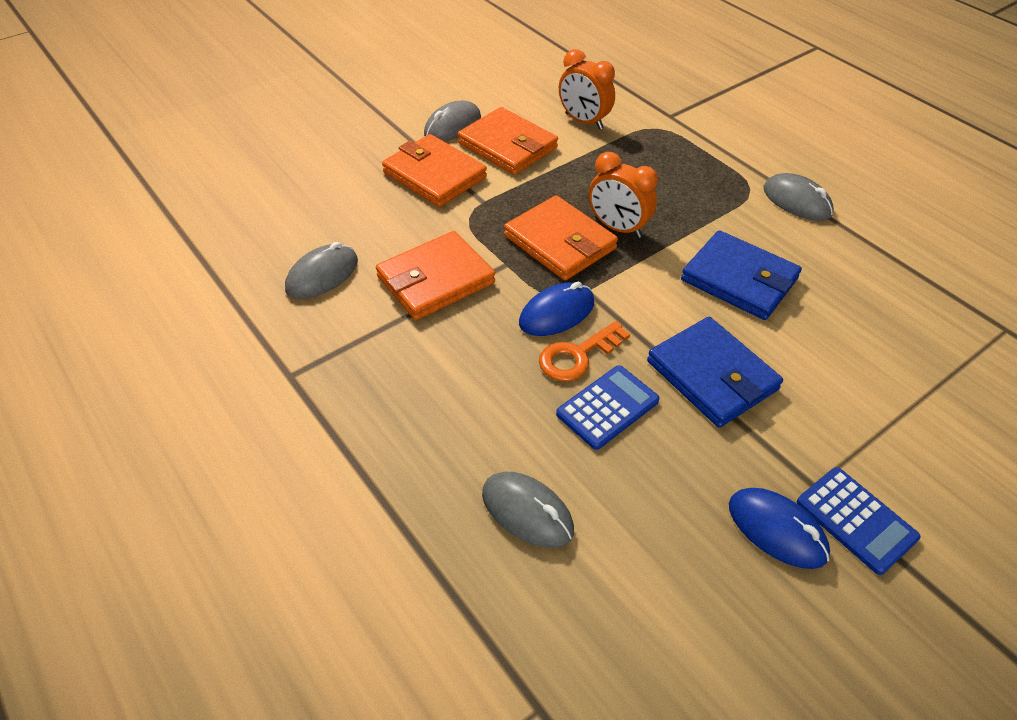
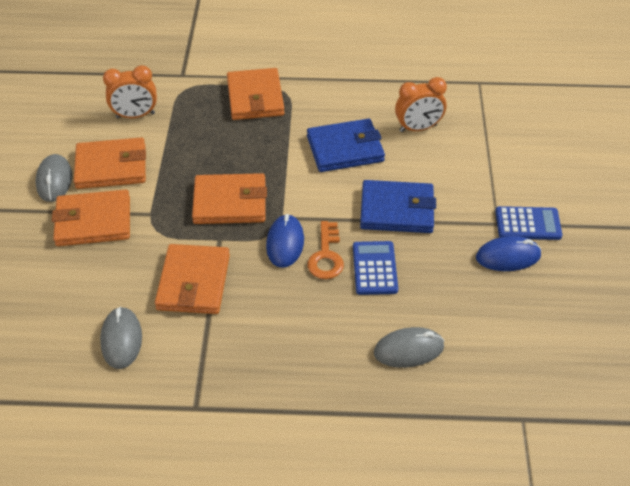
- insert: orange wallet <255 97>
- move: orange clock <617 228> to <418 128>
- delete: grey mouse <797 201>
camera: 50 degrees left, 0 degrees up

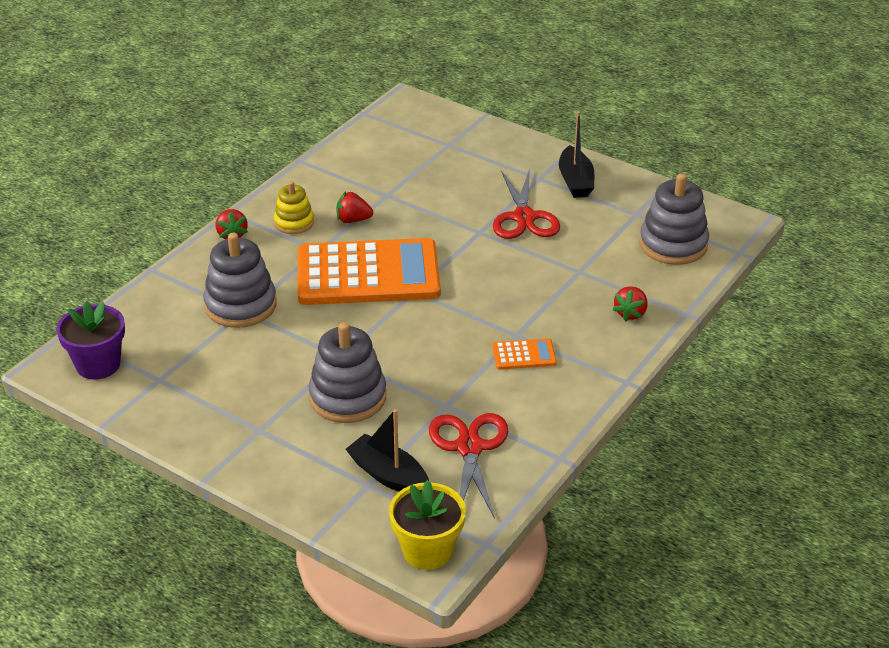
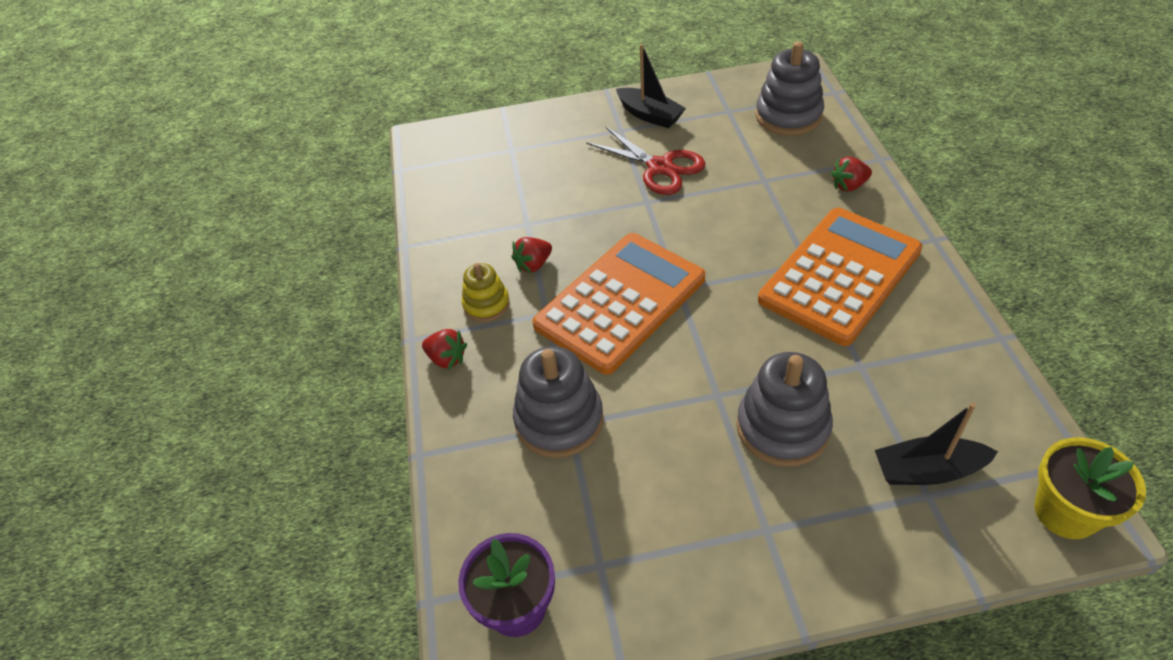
- resize: orange calculator <524 355> = <840 275> x2.48
- rotate: red strawberry <630 313> = <849 186> 90 degrees clockwise
- delete: red scissors <469 448>
camera: 40 degrees left, 10 degrees up

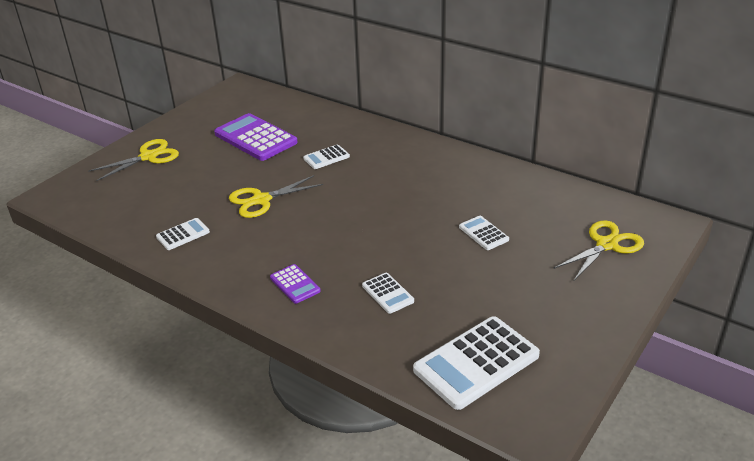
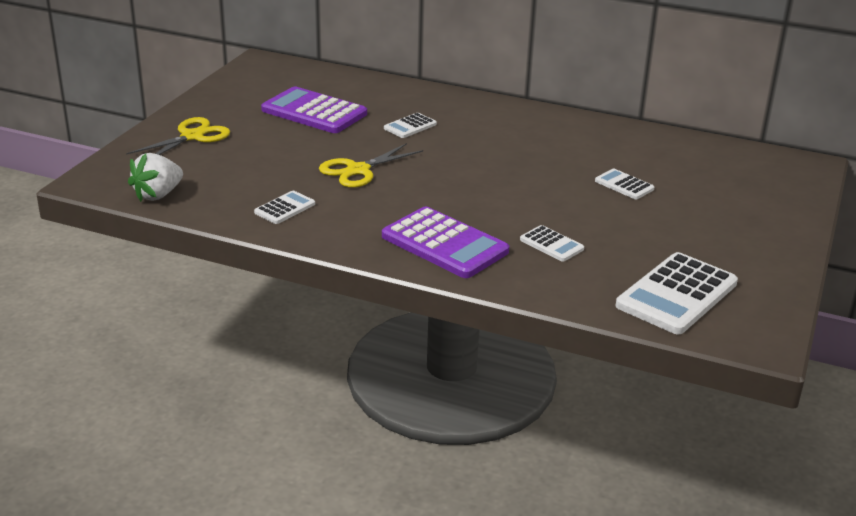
- insert: white strawberry <158 195>
- resize: purple calculator <295 284> = <444 244> x1.99
- delete: yellow scissors <606 245>
camera: 15 degrees left, 5 degrees down

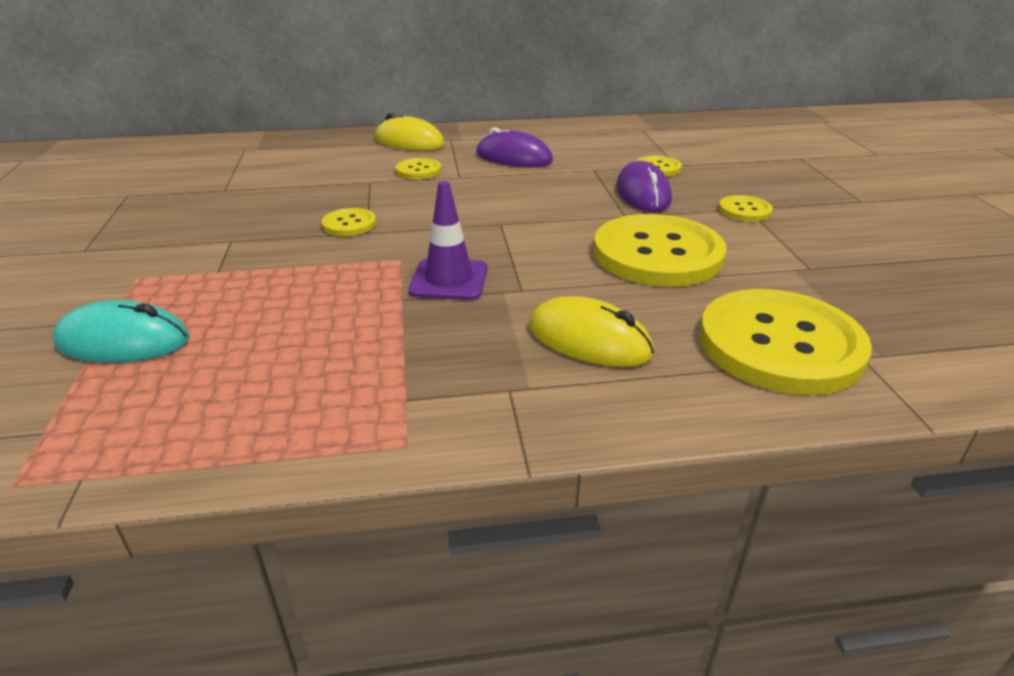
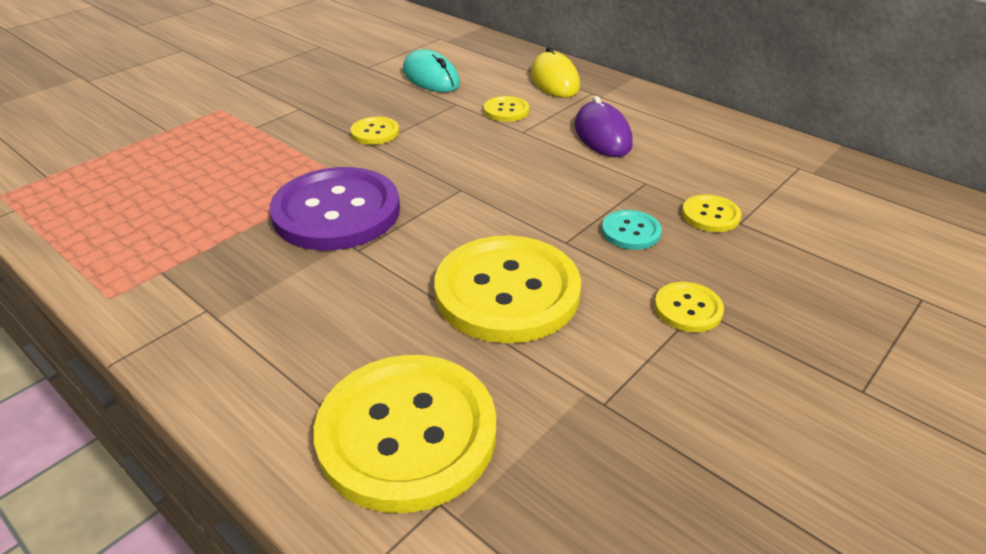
- replace: purple traffic cone <449 280> to purple button <336 212>
- move: turquoise mouse <123 341> to <431 77>
- replace: purple mouse <643 194> to turquoise button <631 231>
- delete: yellow mouse <589 340>
camera: 50 degrees right, 5 degrees up

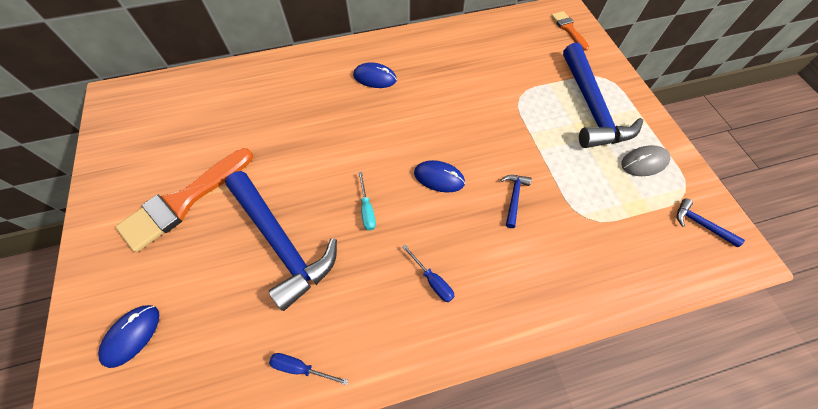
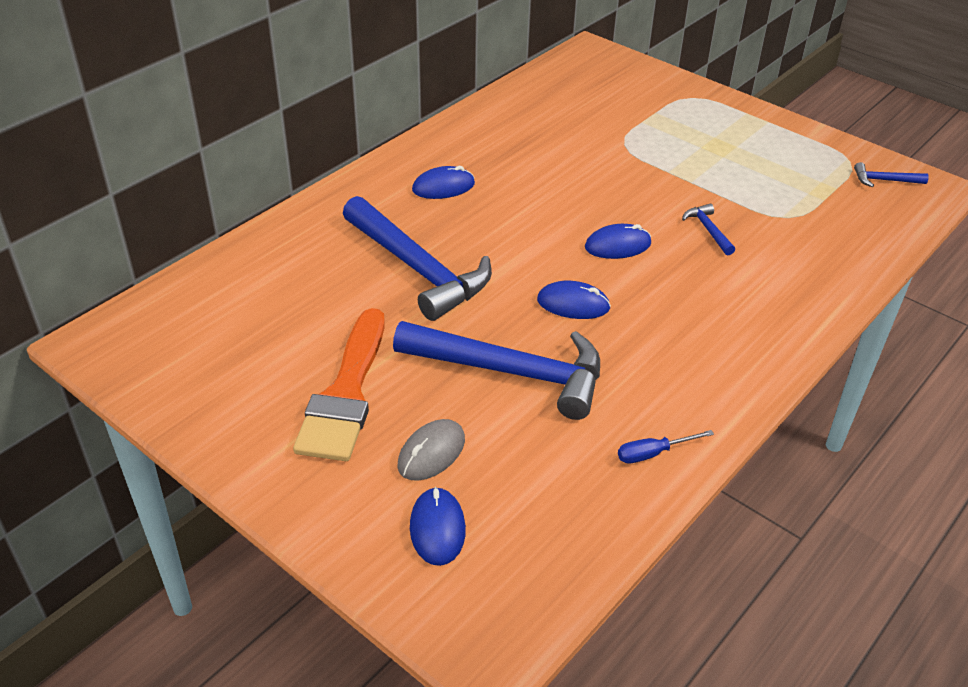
- move: blue hammer <591 107> to <418 269>
- move: grey mouse <644 162> to <431 453>
- replace: turquoise screwdriver <367 210> to blue mouse <573 304>
- delete: blue screwdriver <432 281>
- delete: orange brush <568 29>
camera: 35 degrees left, 20 degrees down

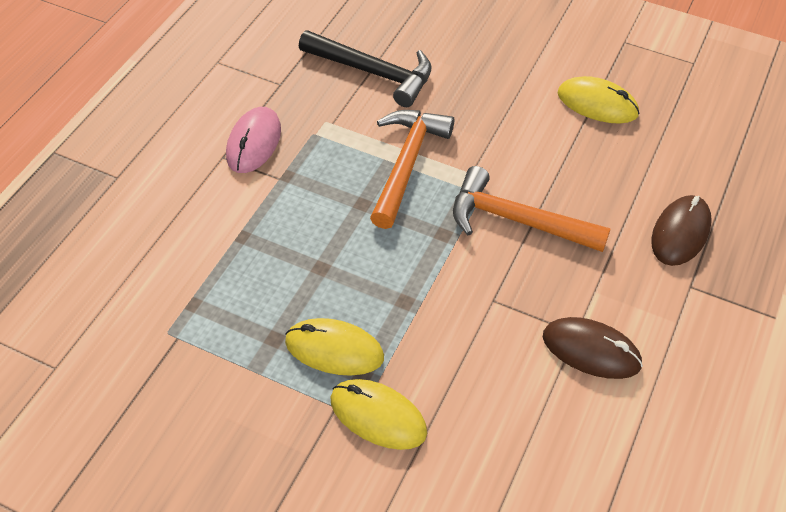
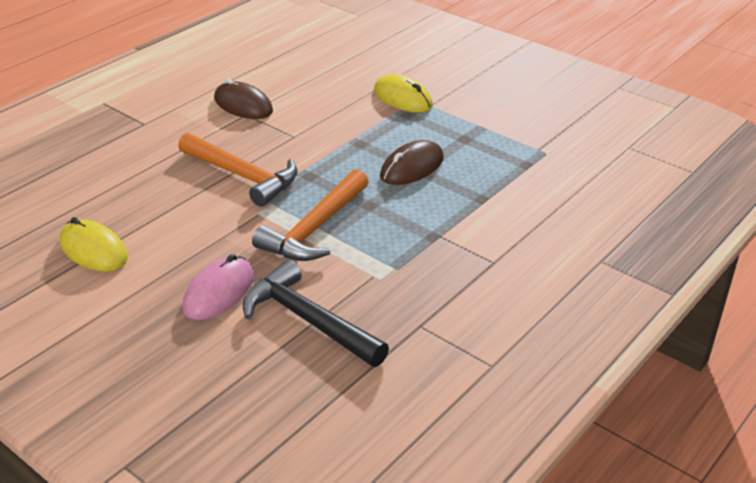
- move: pink mouse <254 143> to <219 292>
- move: brown mouse <680 233> to <412 167>
- delete: yellow mouse <334 350>
camera: 165 degrees left, 15 degrees down

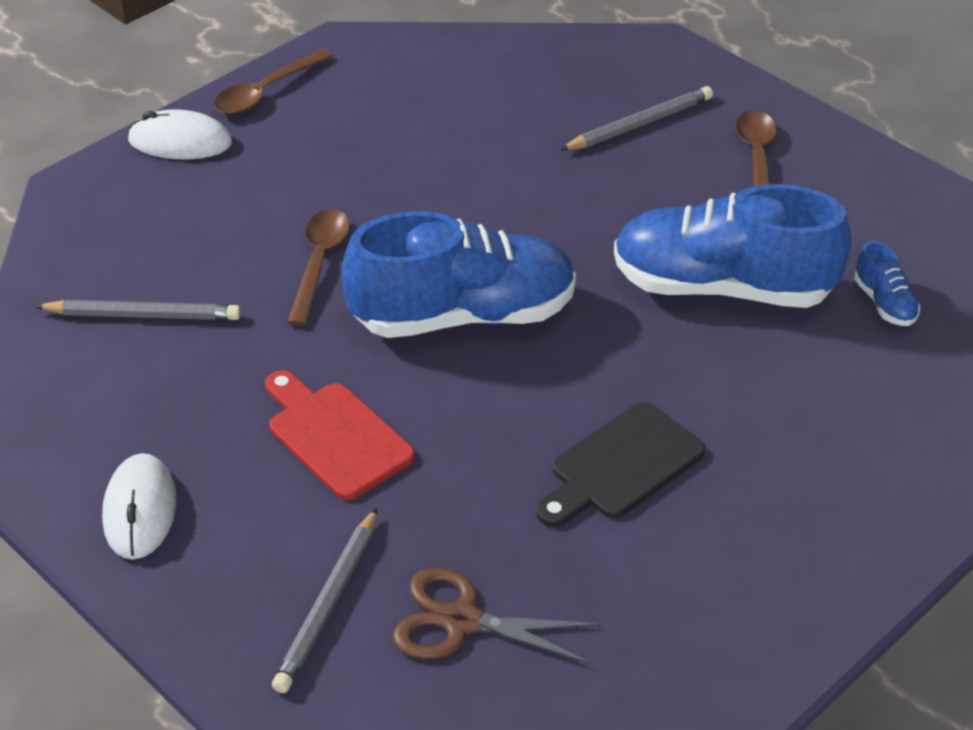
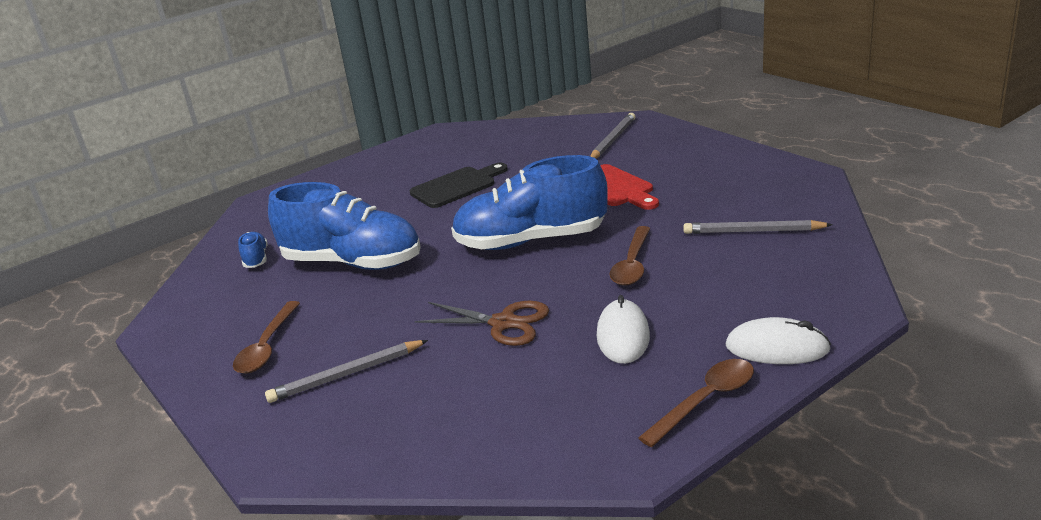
- move: brown scissors <461 621> to <503 323>
- move: white mouse <140 510> to <623 336>
camera: 170 degrees left, 15 degrees down

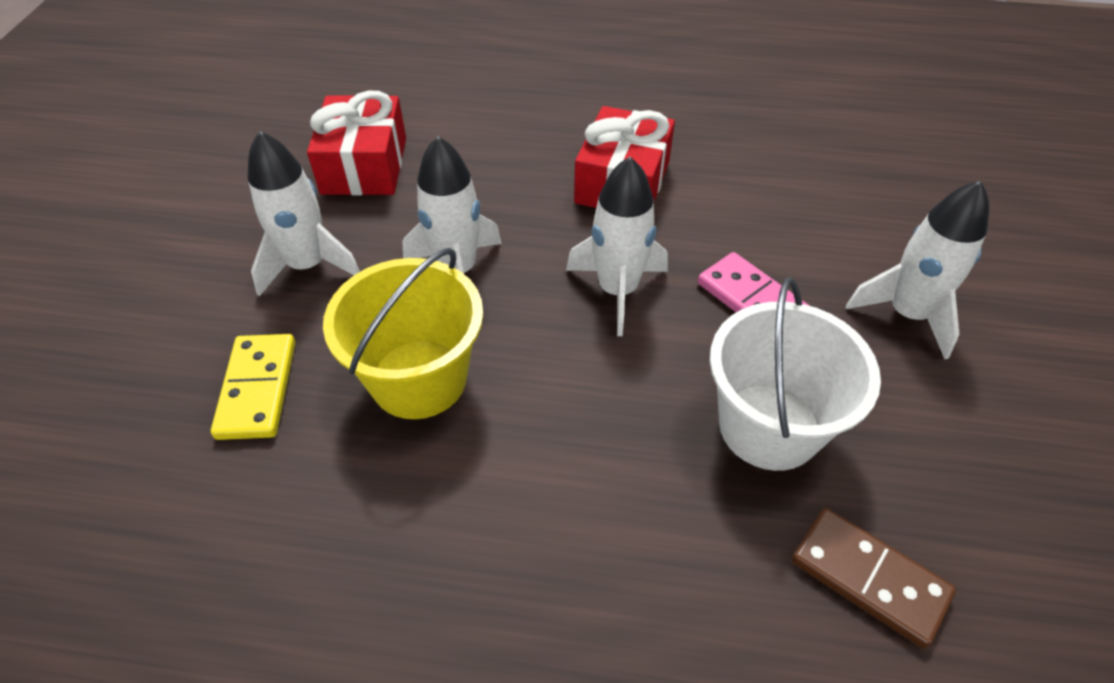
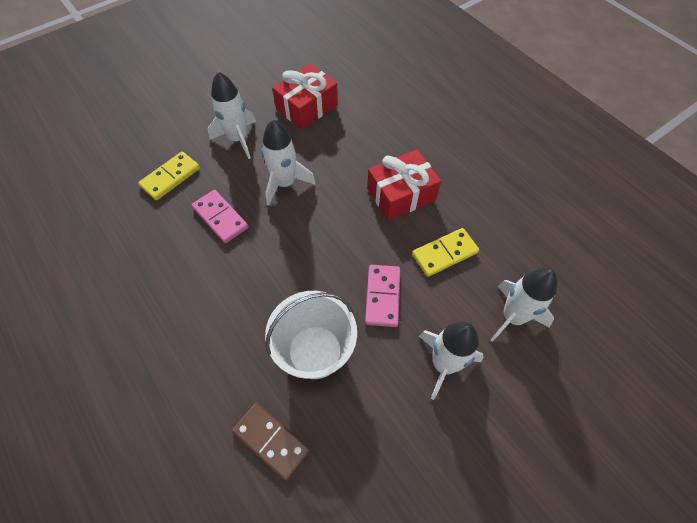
- replace: yellow bucket <419 379> to pink domino <220 217>
- rotate: brown domino <868 578> = <271 441> 45 degrees counterclockwise
- insert: yellow domino <444 253>
- move: white rocket <617 290> to <513 317>
camera: 45 degrees right, 10 degrees up

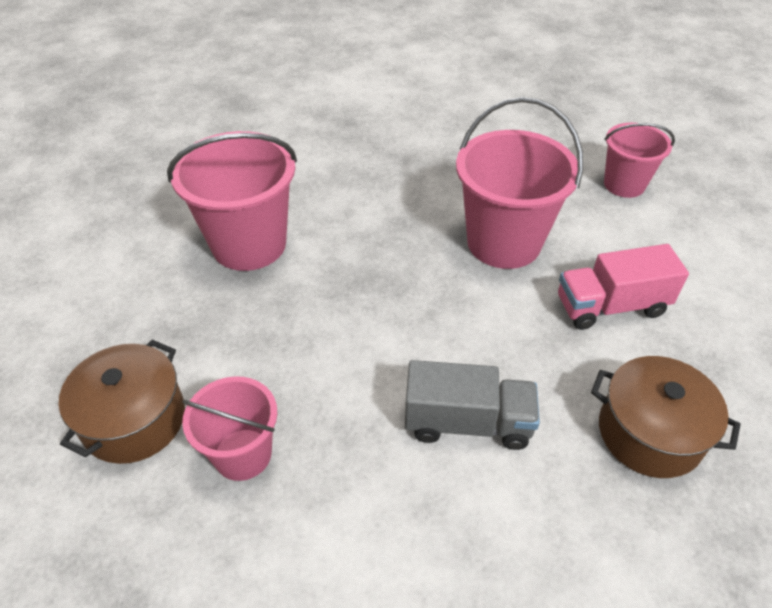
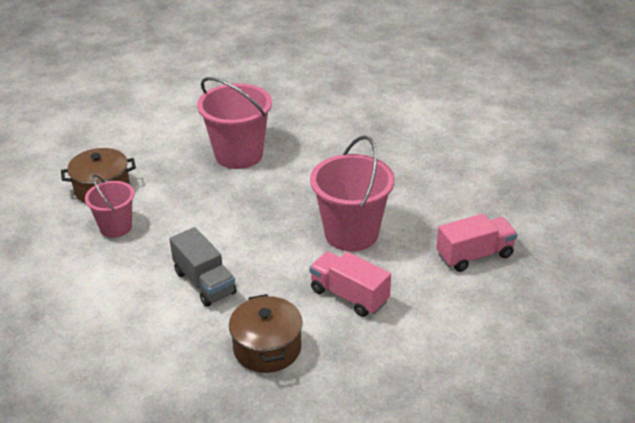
- replace: pink bucket <624 184> to pink truck <474 255>
camera: 50 degrees right, 10 degrees down

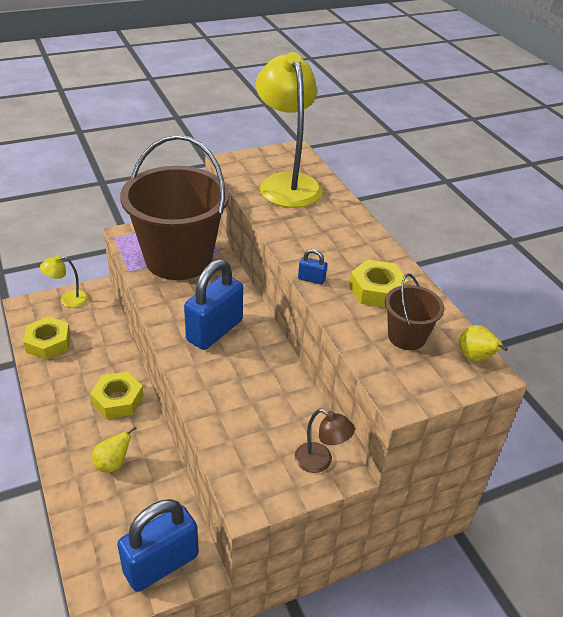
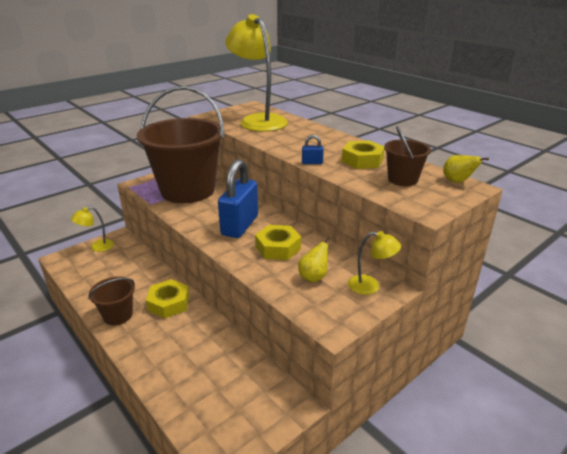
- insert: brown bucket <118 315>
- move: yellow nut <48 343> to <278 248>
- move: yellow pear <113 463> to <313 277>
- recolor: brown lamp <320 462> to yellow lamp <370 286>
- delete: blue padlock <161 564>
camera: 15 degrees left, 10 degrees down

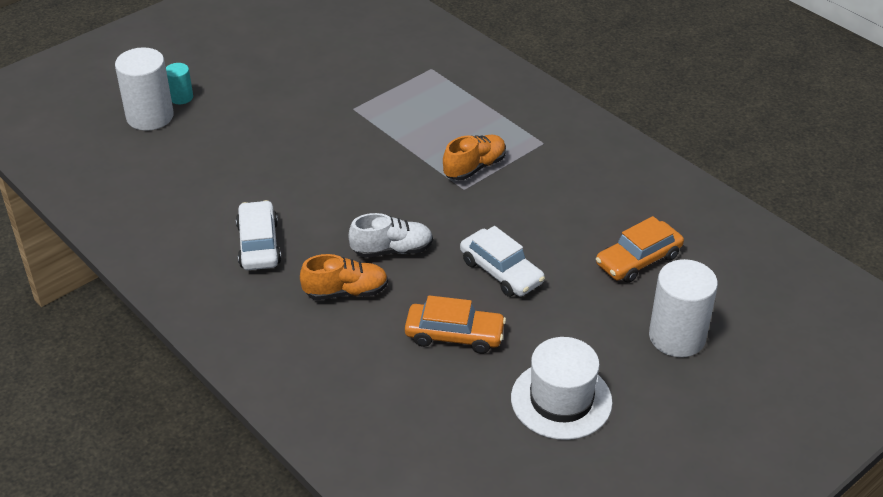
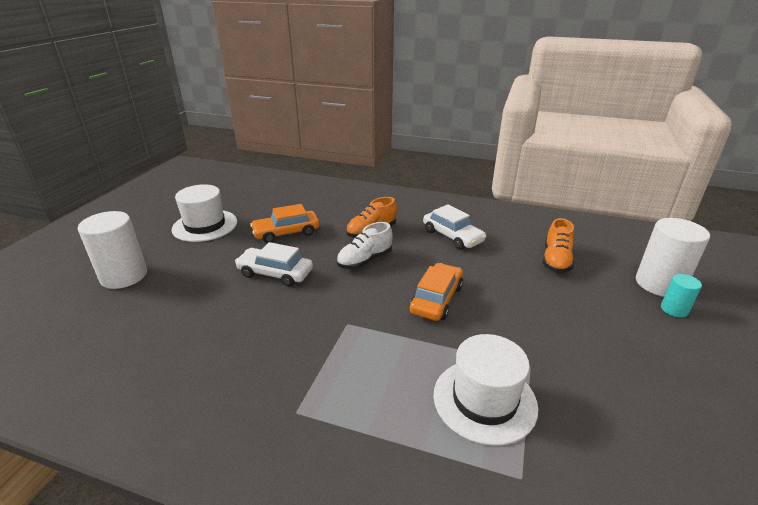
- move: orange car <638 260> to <436 299>
- insert: white hat <484 400>
- move: orange shoe <474 167> to <556 260>
camera: 150 degrees right, 10 degrees down

